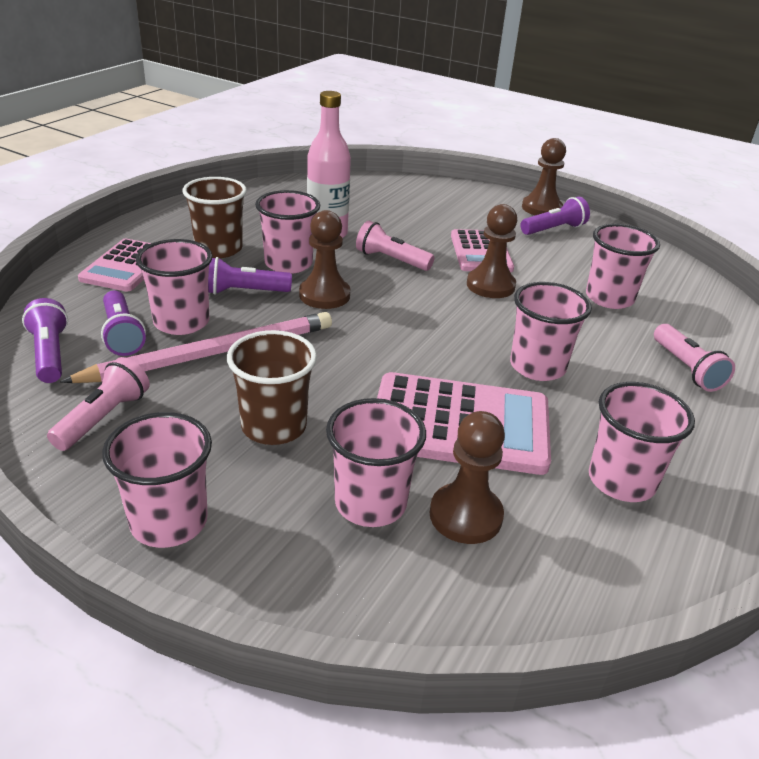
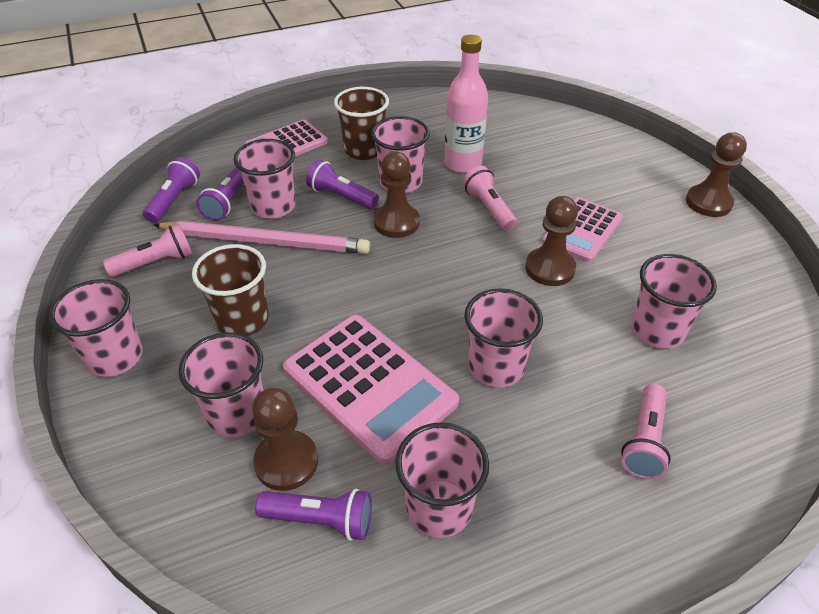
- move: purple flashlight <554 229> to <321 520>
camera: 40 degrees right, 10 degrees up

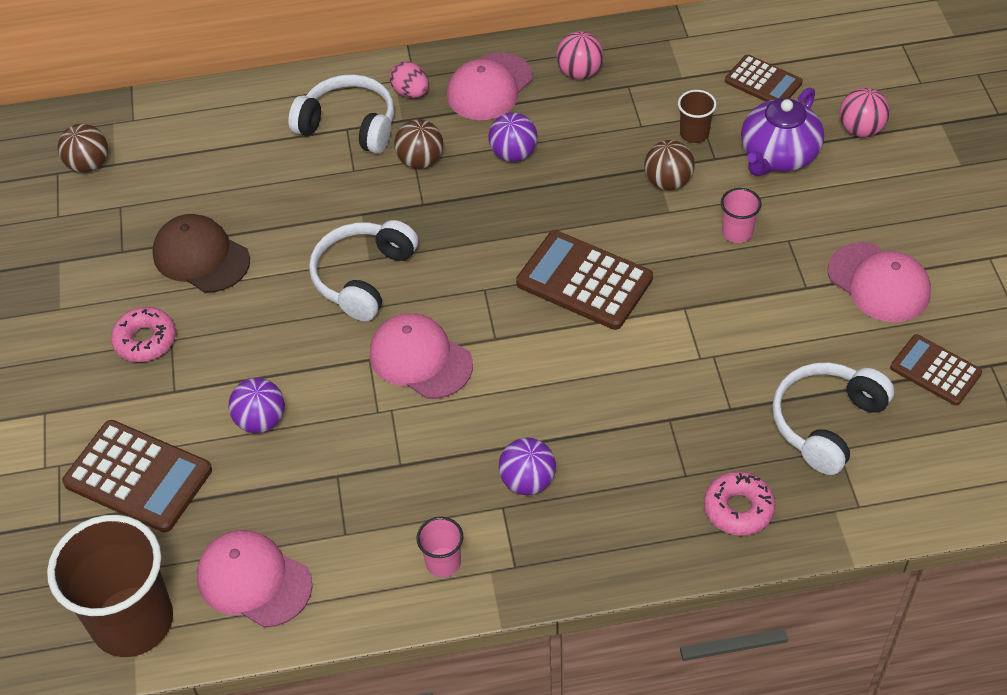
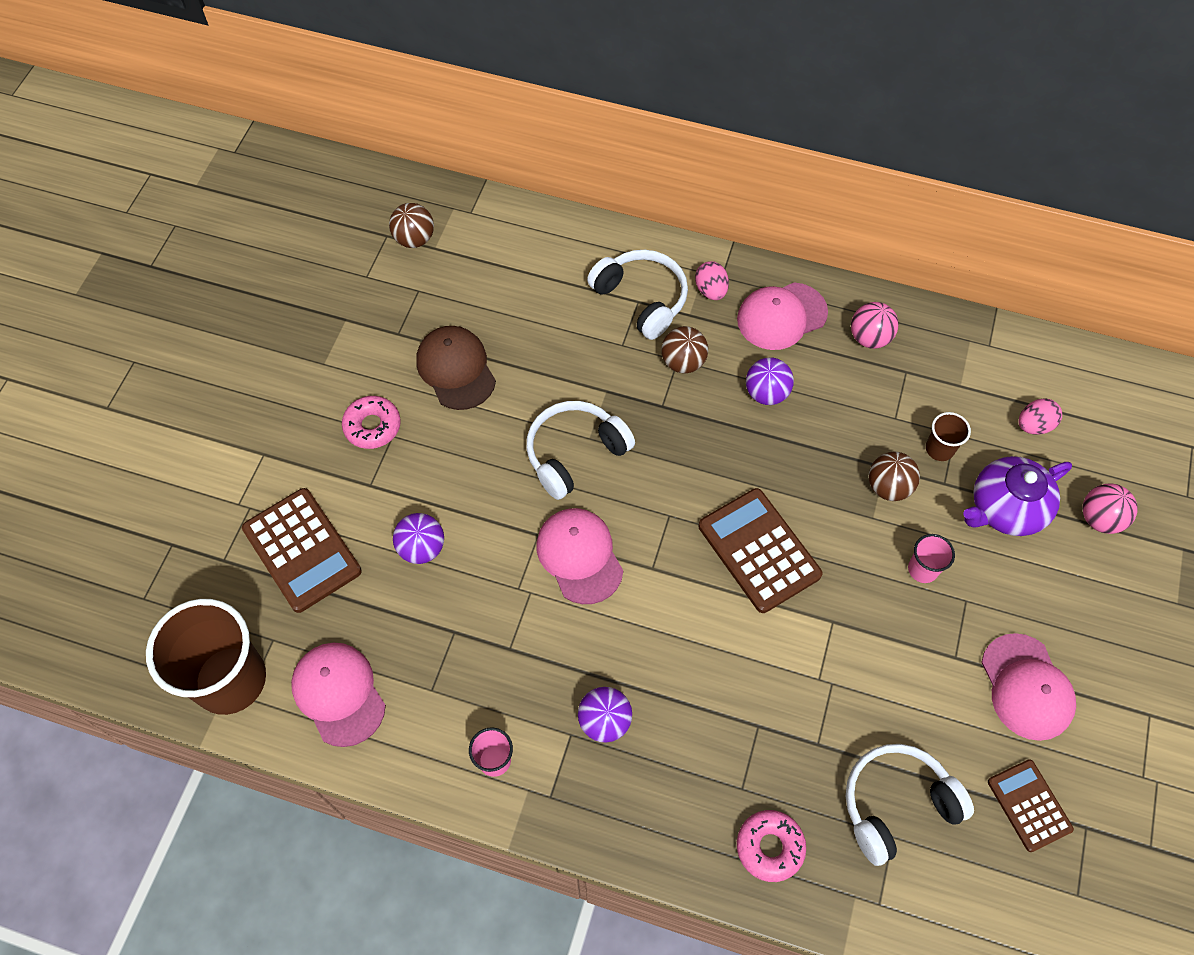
- replace: brown calculator <763 82> to pink egg <1034 425>
camera: 25 degrees right, 10 degrees up

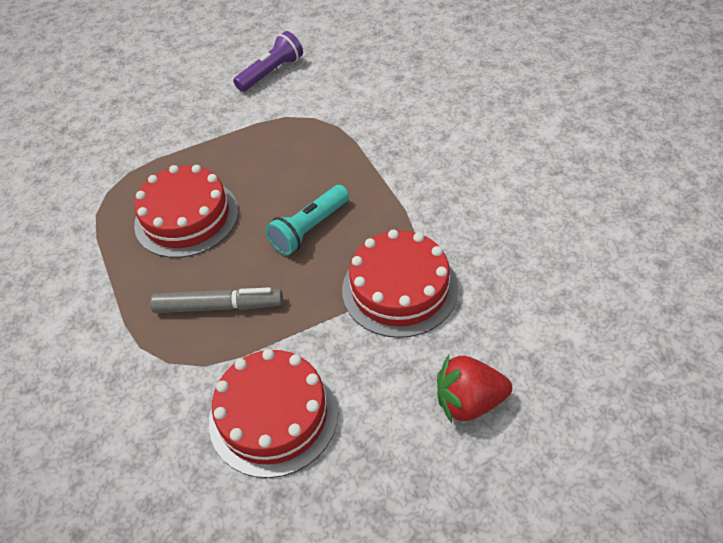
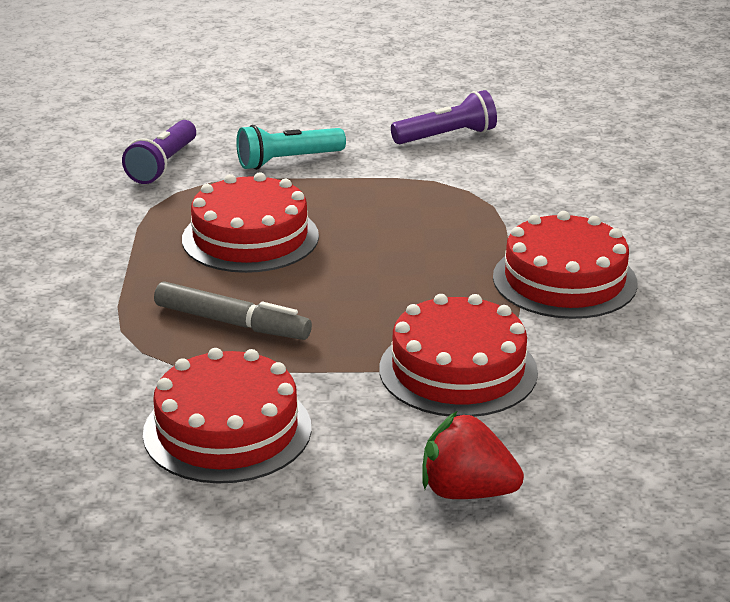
- insert: purple flashlight <163 165>
- move: turquoise flashlight <310 228> to <288 161>
- insert: red cake <564 280>
camera: 20 degrees right, 20 degrees down

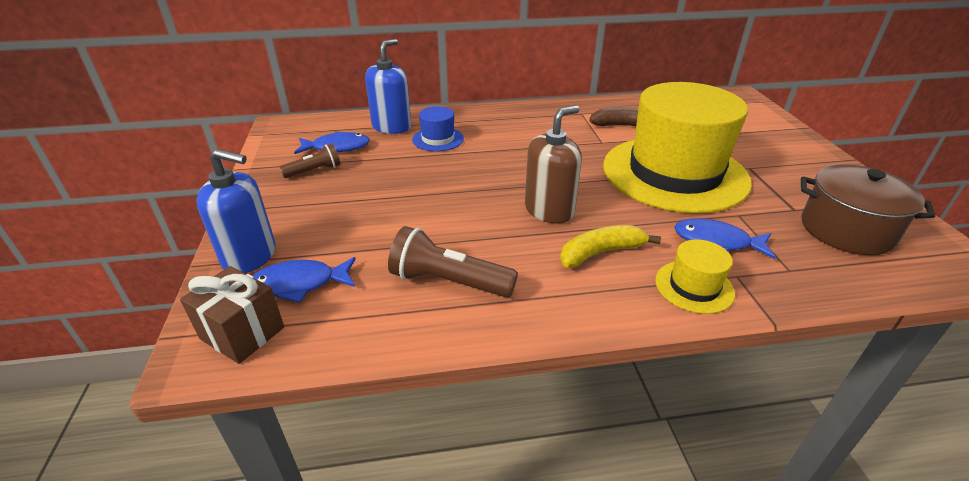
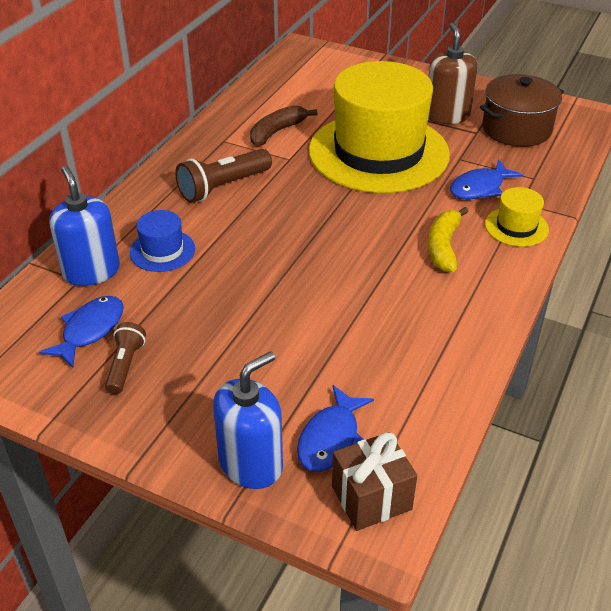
- move: brown flashlight <448 282> to <223 187>
- move: brown soap dispenser <549 210> to <447 115>
camera: 55 degrees left, 5 degrees up

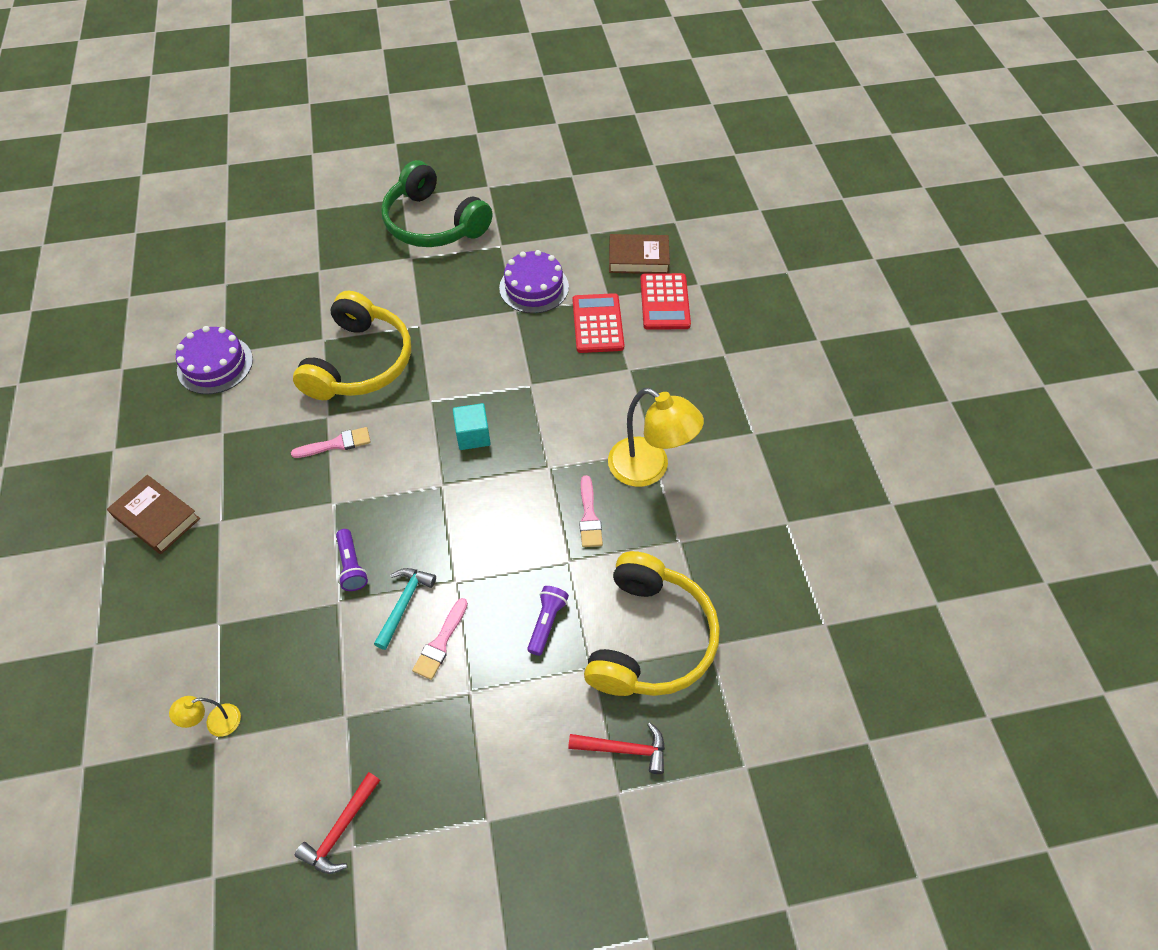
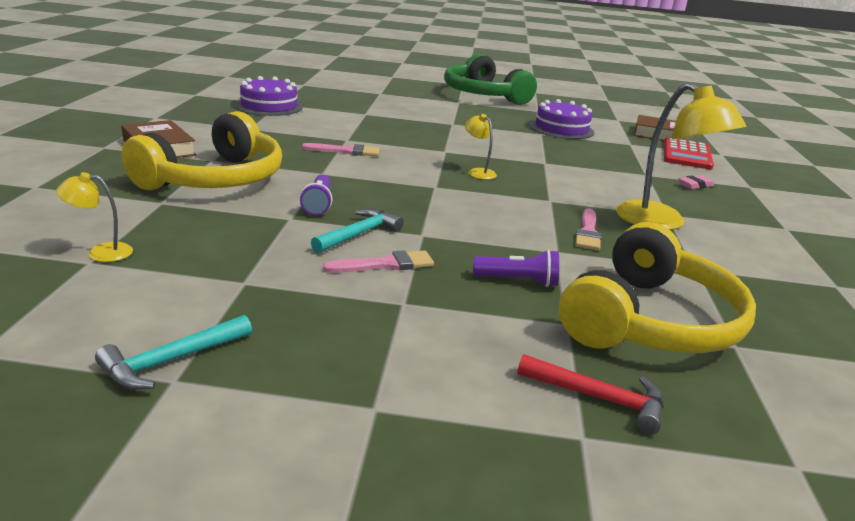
- recolor: red hammer <341 829> to turquoise hammer <171 361>
- move: yellow headphones <360 362> to <215 179>
- rotate: pink brush <440 643> = <385 264> 150 degrees counterclockwise
- replace: turquoise cube <473 435> to yellow lamp <478 172>
- rotate: purple flashlight <546 622> = <518 281> 60 degrees clockwise
- insert: pink eraser <695 185>
- delete: red calculator <597 324>
camera: 15 degrees right, 30 degrees down

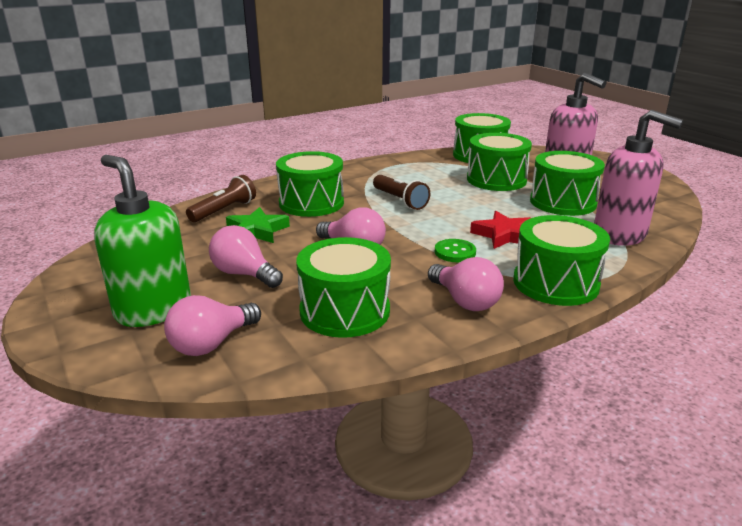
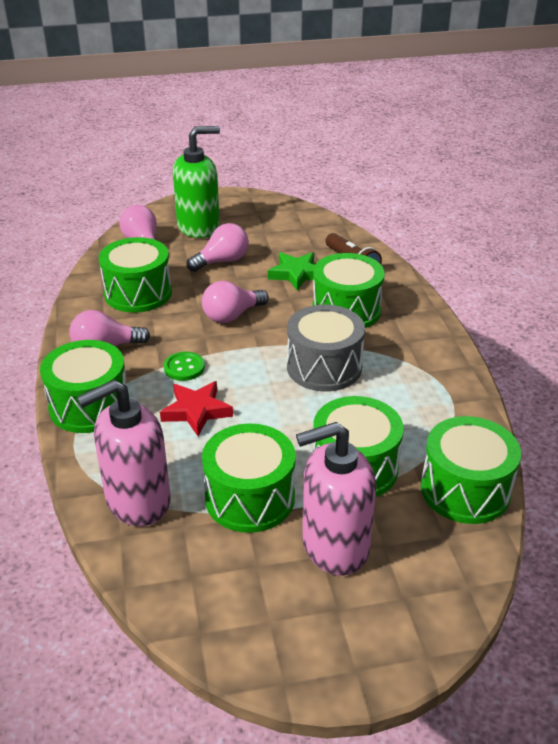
- replace: brown flashlight <400 200> to grey drum <324 367>
camera: 110 degrees right, 10 degrees up

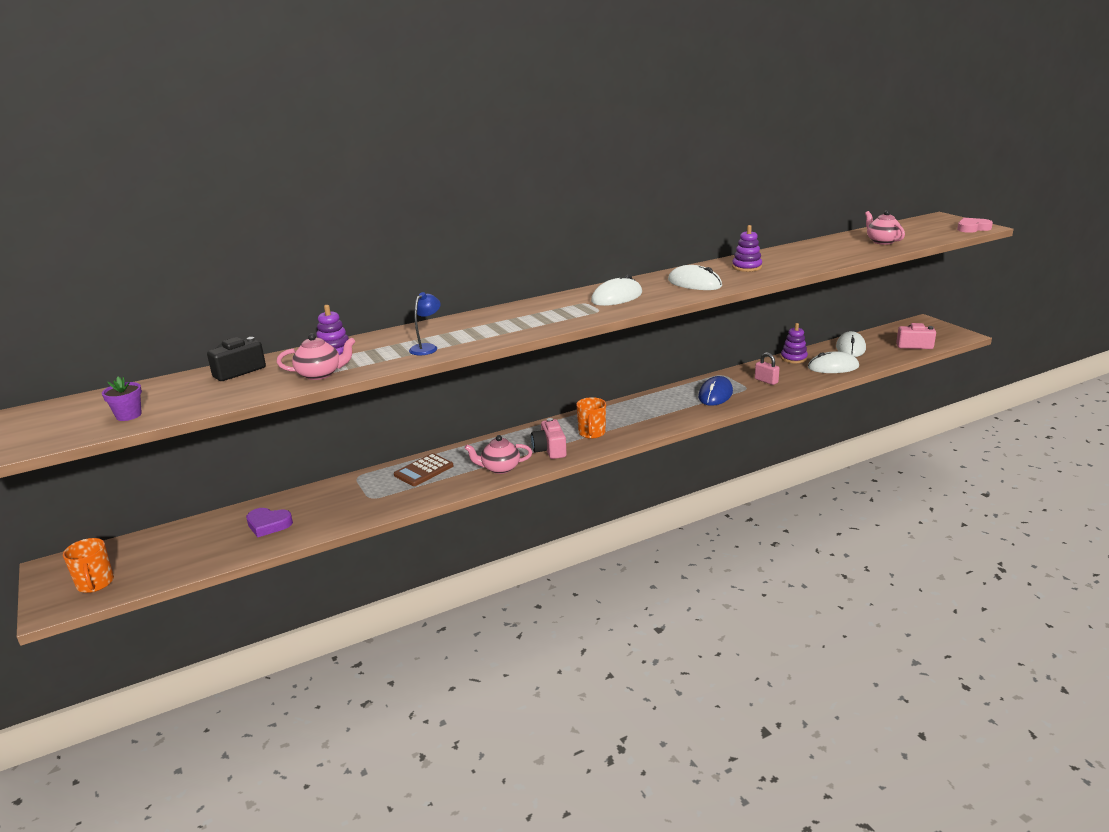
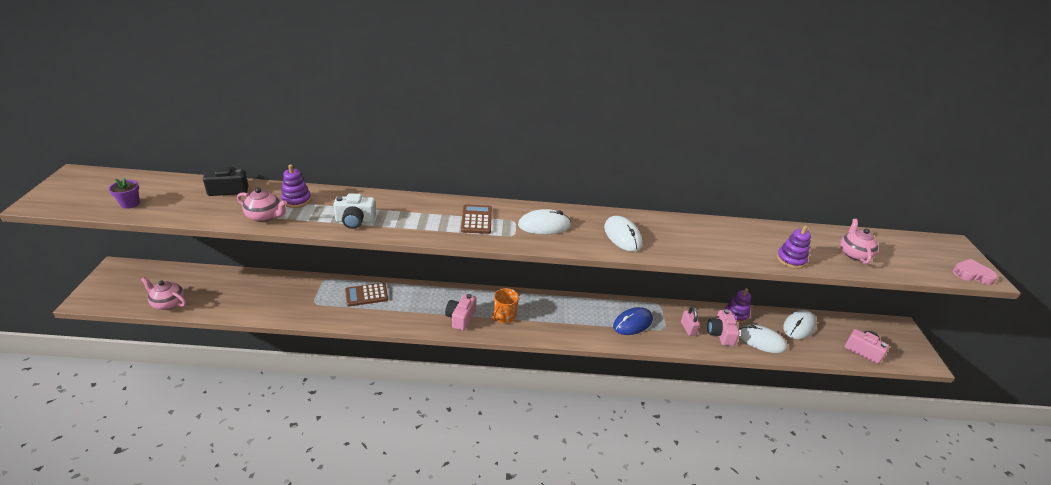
- move: pink teapot <499 468> to <168 303>
- replace: blue lamp <427 348> to white camera <355 220>
- insert: brown calculator <476 220>
- insert: pink camera <720 334>
- move: purple stacking toy <746 267> to <790 260>
- delete: orange mug <95 583>
- delete: purple heart <268 525>
camera: 25 degrees right, 10 degrees up

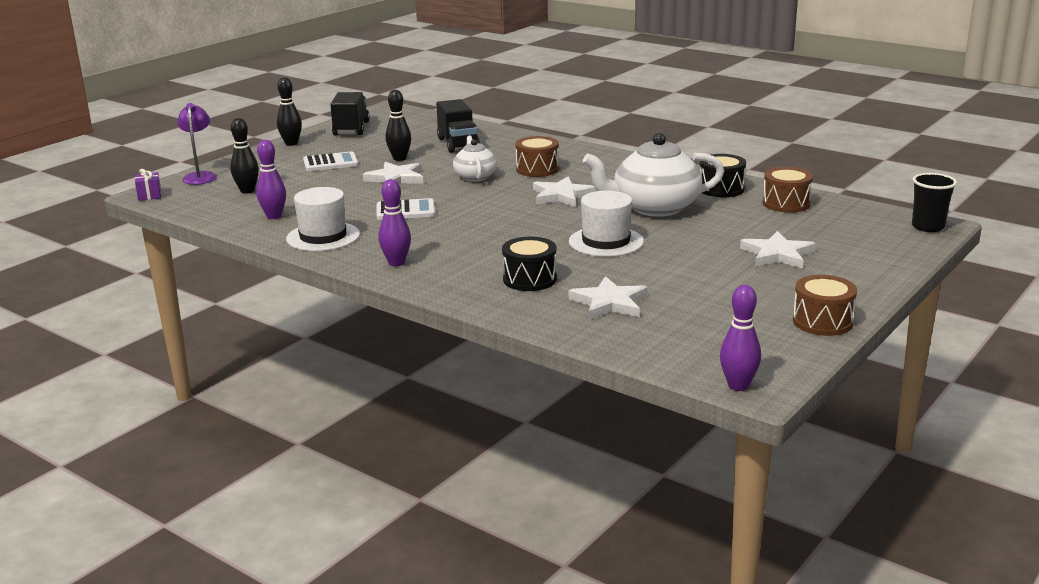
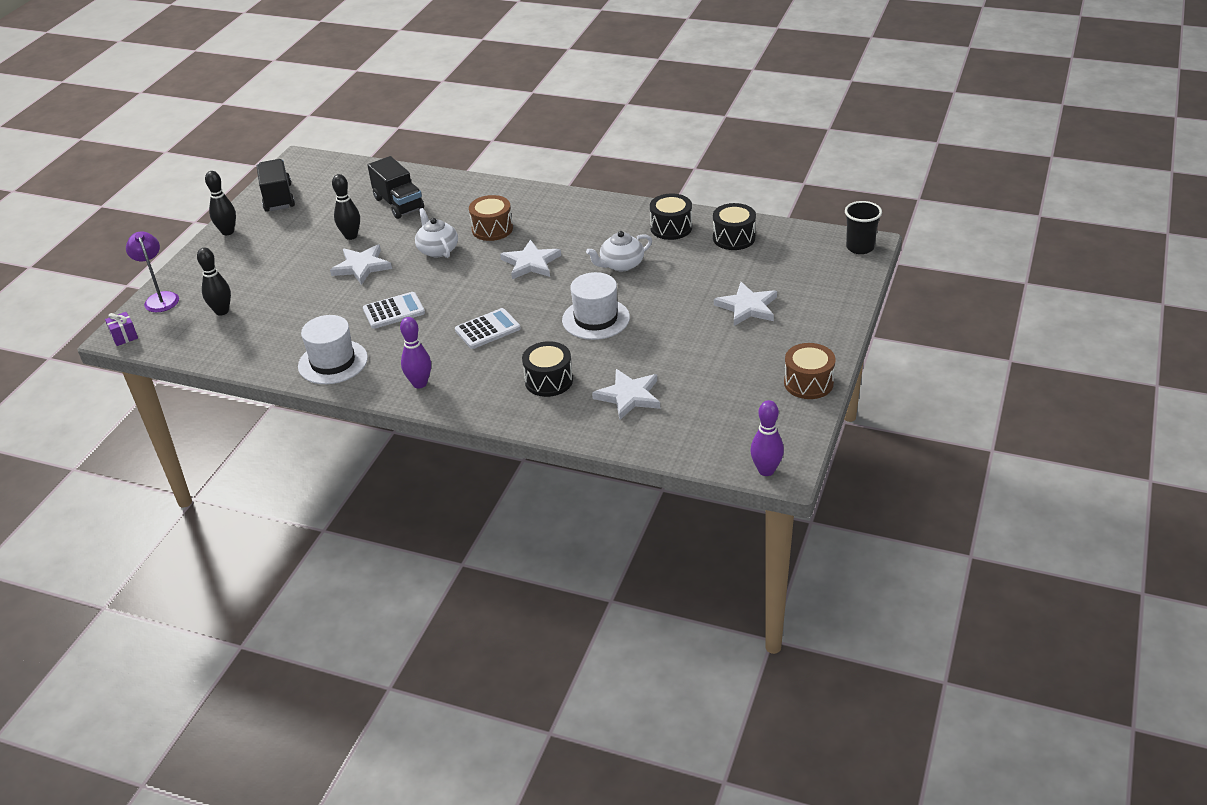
- move: white calculator <330 163> to <487 329>
- resize: white teapot <654 208> = <621 264> x0.55
- recolor: brown drum <786 203> to black drum <734 238>
- delete: purple bowling pin <274 216>
camera: 15 degrees left, 15 degrees up

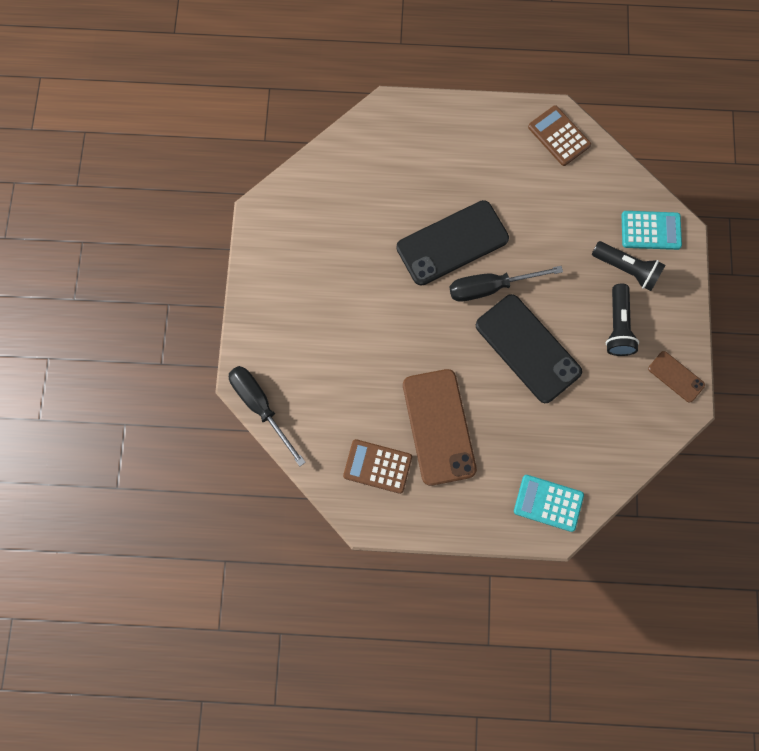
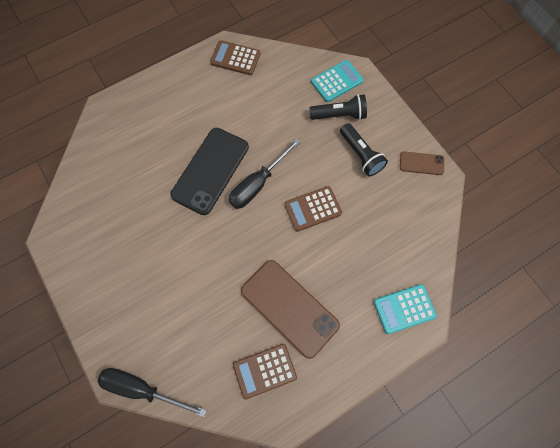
- replace: black phone <528 348> to brown calculator <313 209>
camera: 35 degrees left, 5 degrees down

